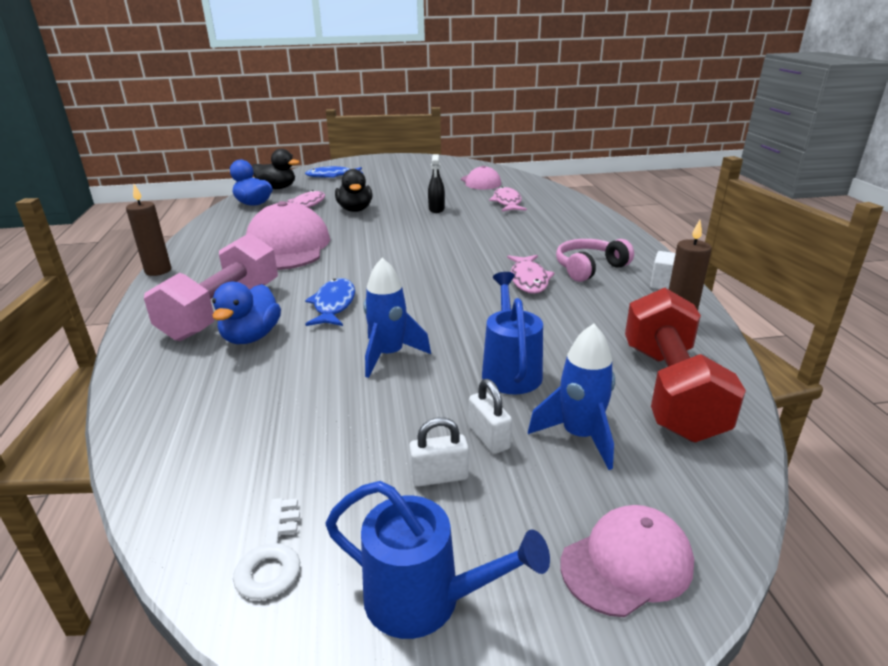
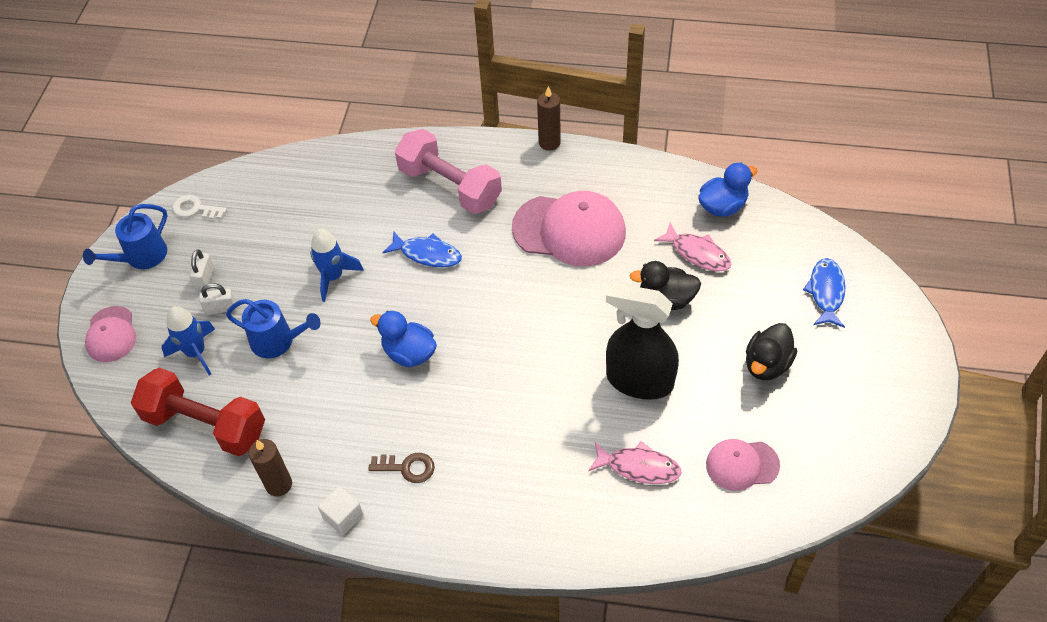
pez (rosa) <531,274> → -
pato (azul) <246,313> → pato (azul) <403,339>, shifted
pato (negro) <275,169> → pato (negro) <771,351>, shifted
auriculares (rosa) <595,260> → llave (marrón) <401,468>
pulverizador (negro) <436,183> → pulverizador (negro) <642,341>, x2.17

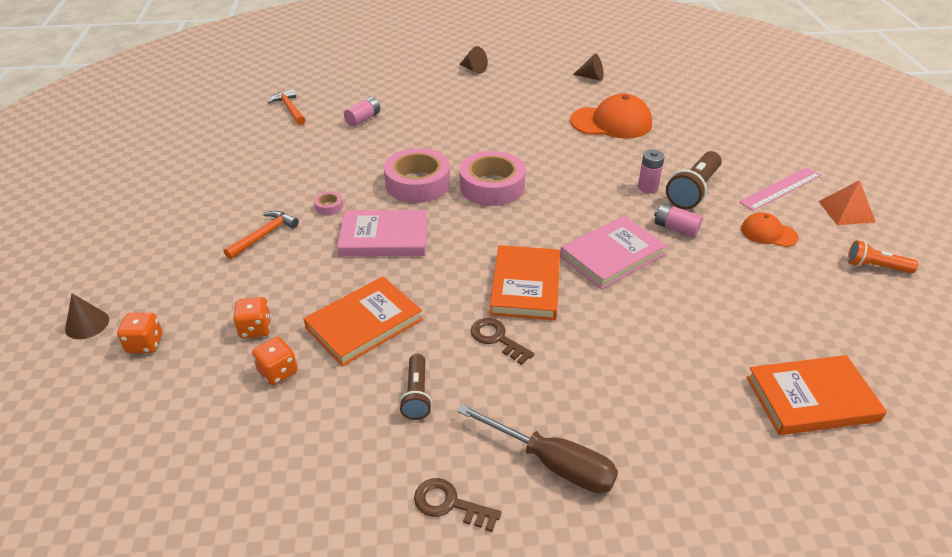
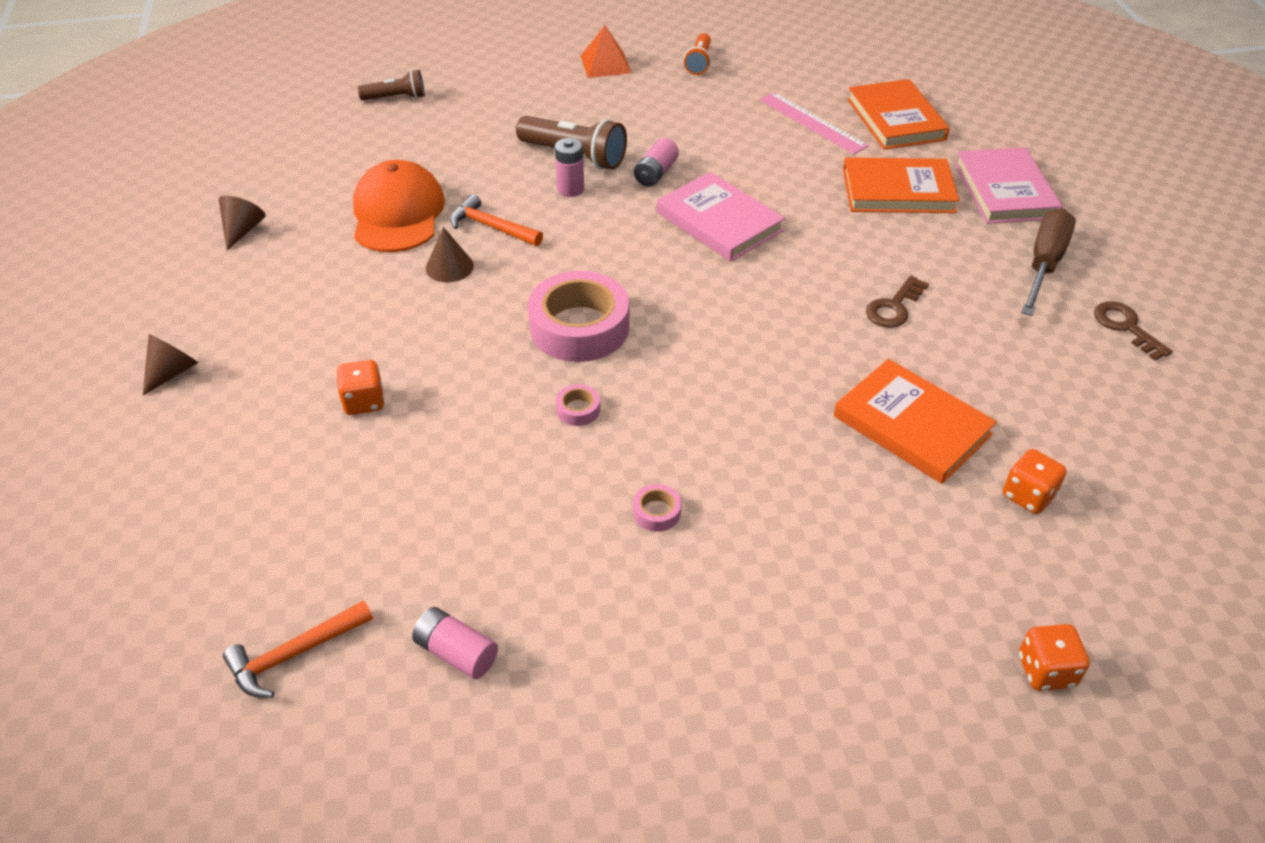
gorra (naranja) <770,229> → -
cono (marrón) <87,316> → cono (marrón) <450,254>, shifted
martillo (naranja) <261,235> → martillo (naranja) <496,220>, shifted
dado (naranja) <252,317> → dado (naranja) <360,387>, shifted
libro (rosa) <382,233> → libro (rosa) <1009,185>, shifted
pila (rosa) <362,112> → pila (rosa) <455,643>, shifted
lámpara de mano (marrón) <415,387> → lámpara de mano (marrón) <391,85>, shifted
libro (naranja) <525,282> → libro (naranja) <901,185>, shifted
regla (rosa) <780,189> → regla (rosa) <814,123>, shifted
llave (marrón) <457,505> → llave (marrón) <1133,331>, 135 degrees clockwise
cinta adhesiva (rosa) <417,175> → cinta adhesiva (rosa) <578,405>, x0.41

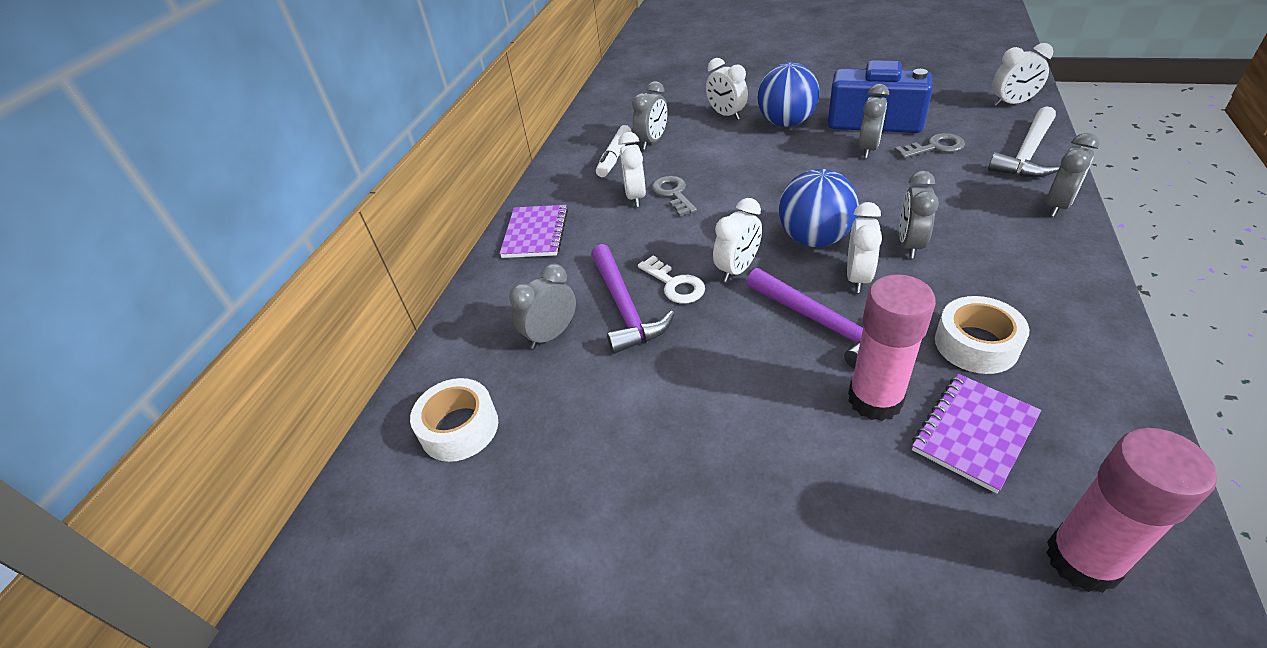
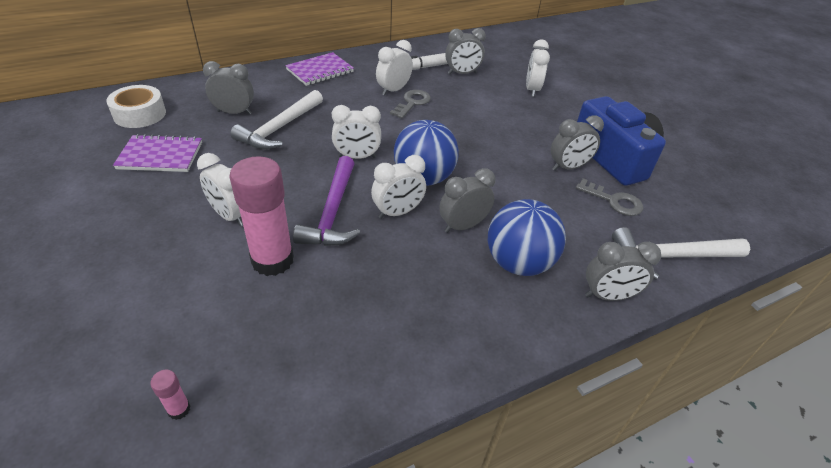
llave (blanco) <671,280> → -
cinta adhesiva (blanco) <982,335> → -
pelota (azul) <788,94> → pelota (azul) <527,237>, shifted
cuaderno (morado) <976,434> → cuaderno (morado) <157,153>, shifted
despertador (blanco) <1023,74> → despertador (blanco) <220,189>, shifted
martillo (morado) <633,299> → martillo (blanco) <276,119>
barra de pegamento (rosa) <1131,510> → barra de pegamento (rosa) <170,395>, x0.40

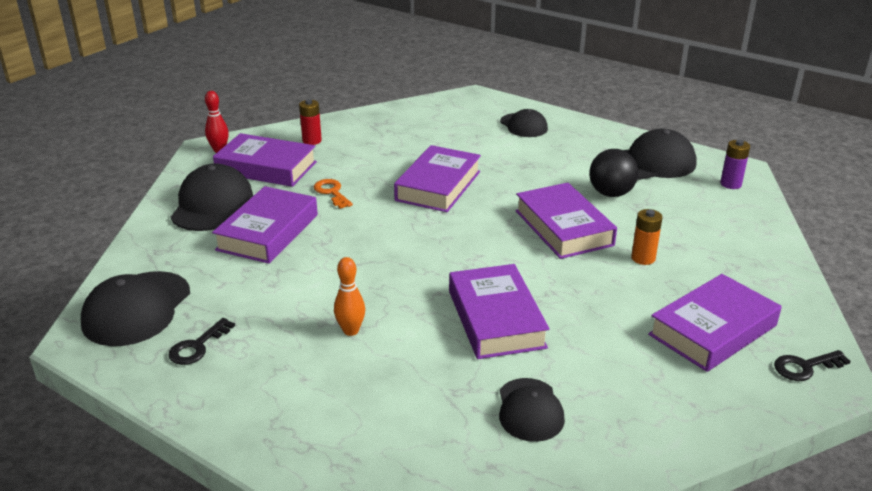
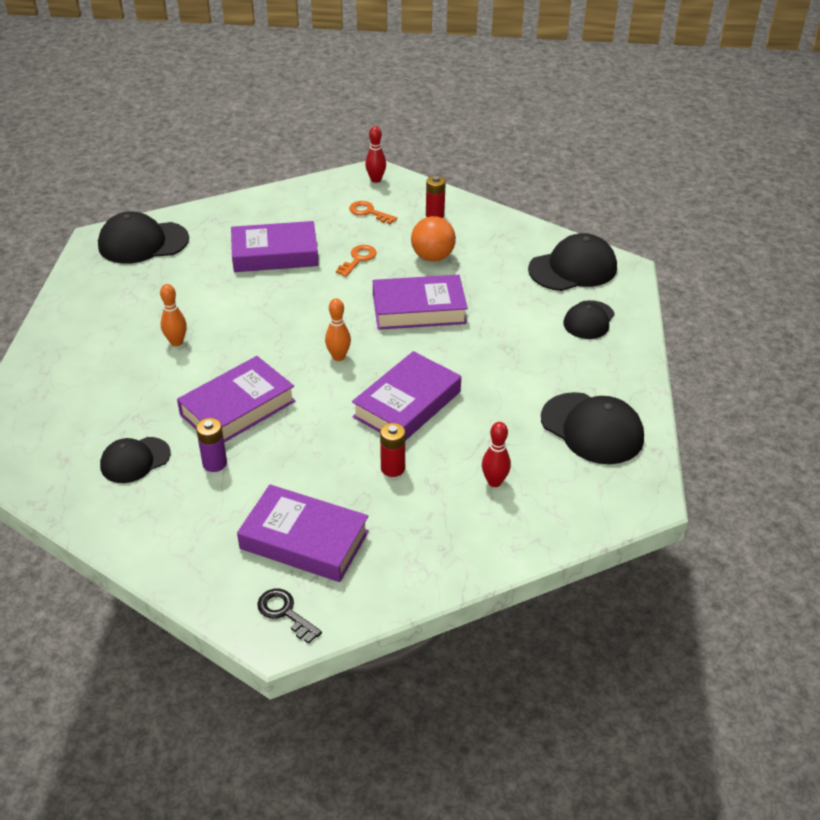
llave (negro) <201,341> → -
pelota (negro) <614,173> → -
- → bolo (naranja) <338,329>
- → pelota (naranja) <433,239>
- → bolo (rojo) <496,454>
gorra (negro) <212,197> → gorra (negro) <572,262>, shifted
pila (morado) <735,164> → pila (morado) <211,445>, shifted
libro (morado) <265,160> → llave (naranja) <373,212>
pila (naranja) <646,237> → pila (rojo) <392,450>

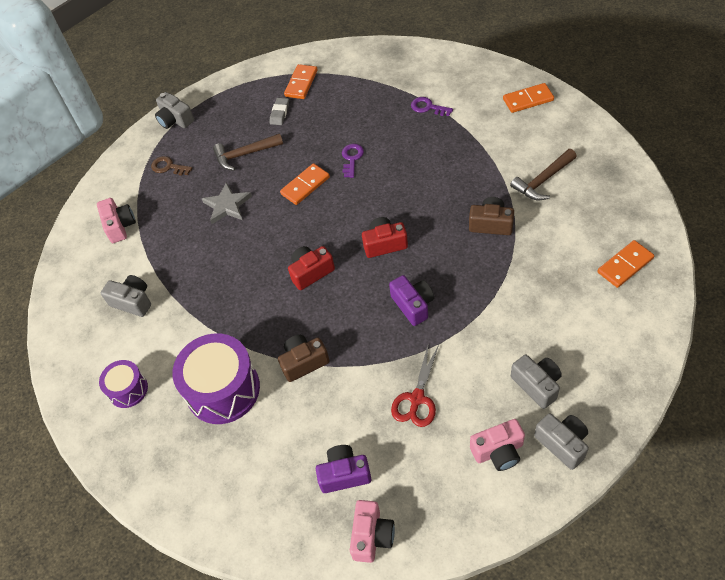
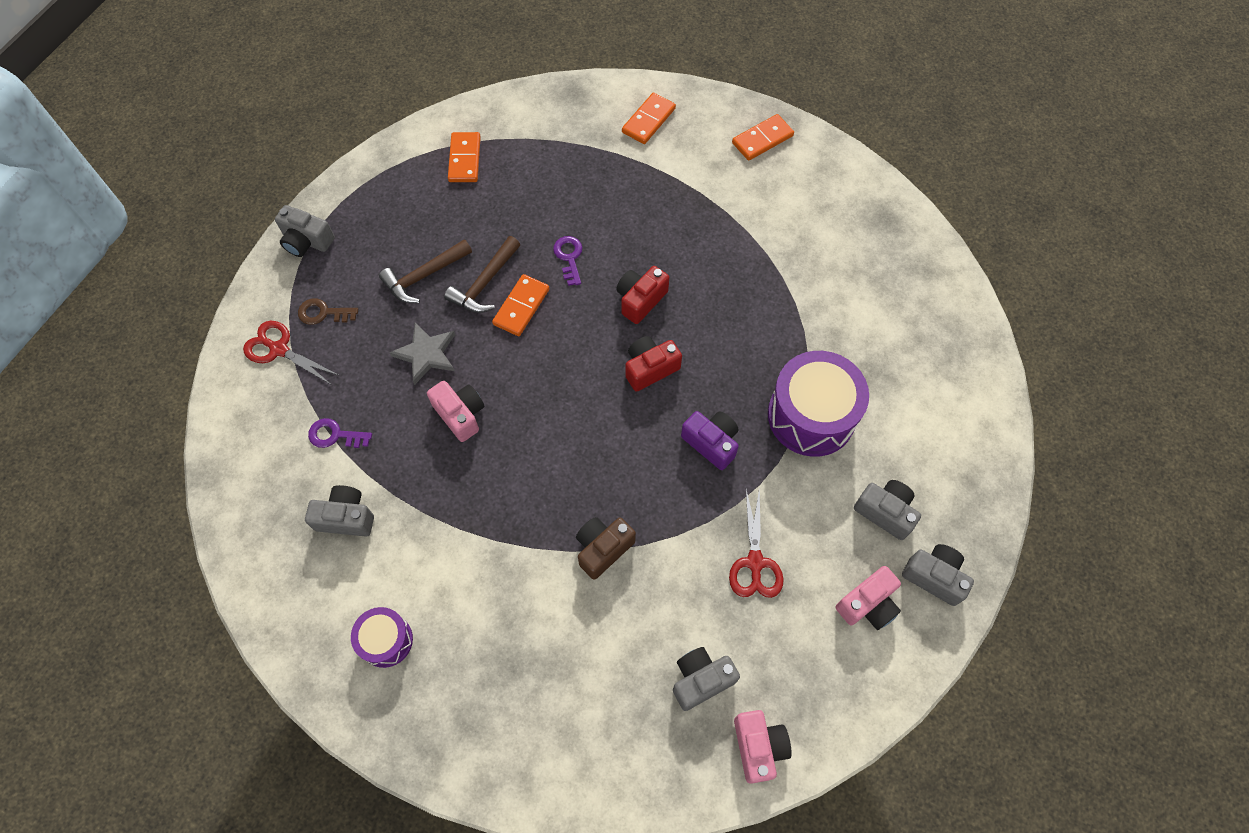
goma de borrar (gris) <279,111> → -
cámara (marrón) <491,216> → -
- → tijeras (rojo) <291,352>
cámara (rosa) <116,220> → cámara (rosa) <456,411>, shifted
tambor (morado) <216,378> → tambor (morado) <818,404>, shifted
cámara (rojo) <311,268> → cámara (rojo) <642,295>, shifted
llave (morado) <432,106> → llave (morado) <340,433>, shifted
martillo (marrón) <543,174> → martillo (marrón) <482,274>, shifted
ficha de dominó (naranja) <626,264> → ficha de dominó (naranja) <649,118>, shifted
cámara (morado) <343,469> → cámara (gris) <706,679>

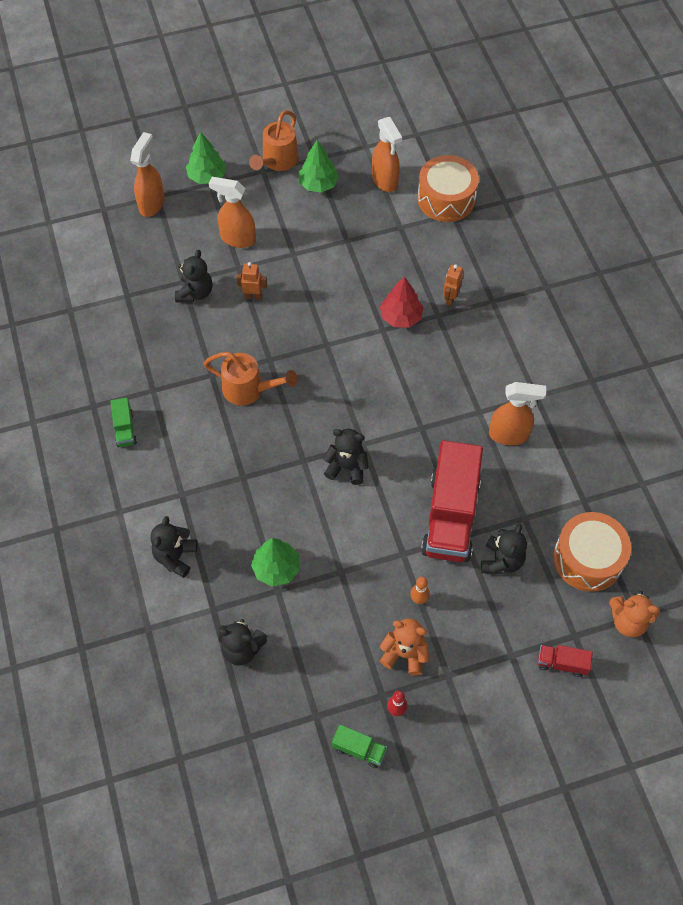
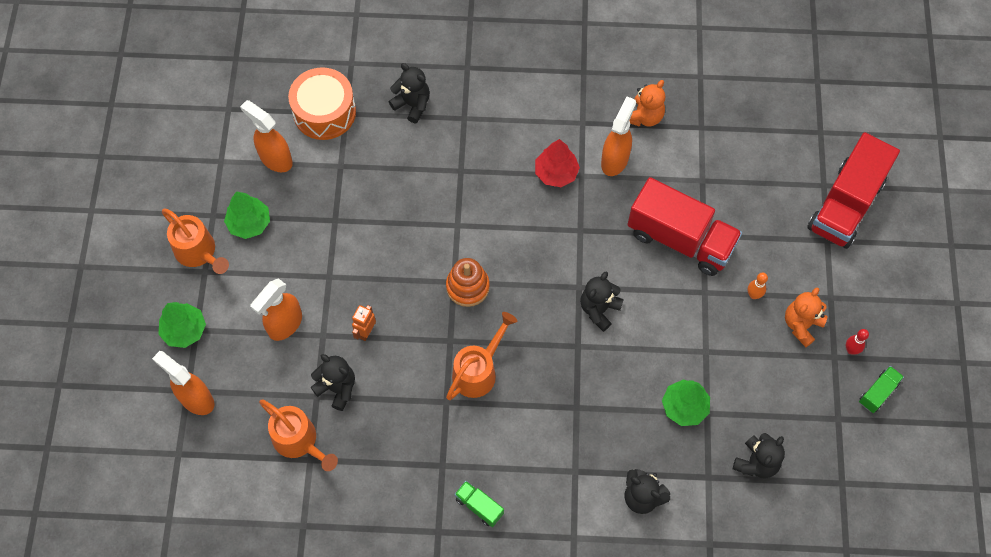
robot (naranja) <453,285> → -
tambor (naranja) <592,552> → -
- → regadera (naranja) <298,435>
- → juguete apilable (naranja) <468,282>
árbol (rojo) <402,302> → árbol (rojo) <557,163>, shifted
osito (negro) <504,549> → osito (negro) <409,93>, shifted
osito (naranja) <634,614> → osito (naranja) <647,103>, shifted
camión (verde) <123,422> → camión (verde) <479,504>, 150 degrees counterclockwise
pulverizador (naranja) <387,154> → pulverizador (naranja) <266,136>, 135 degrees counterclockwise
camión (rojo) <565,661> → camión (rojo) <853,190>, x2.32

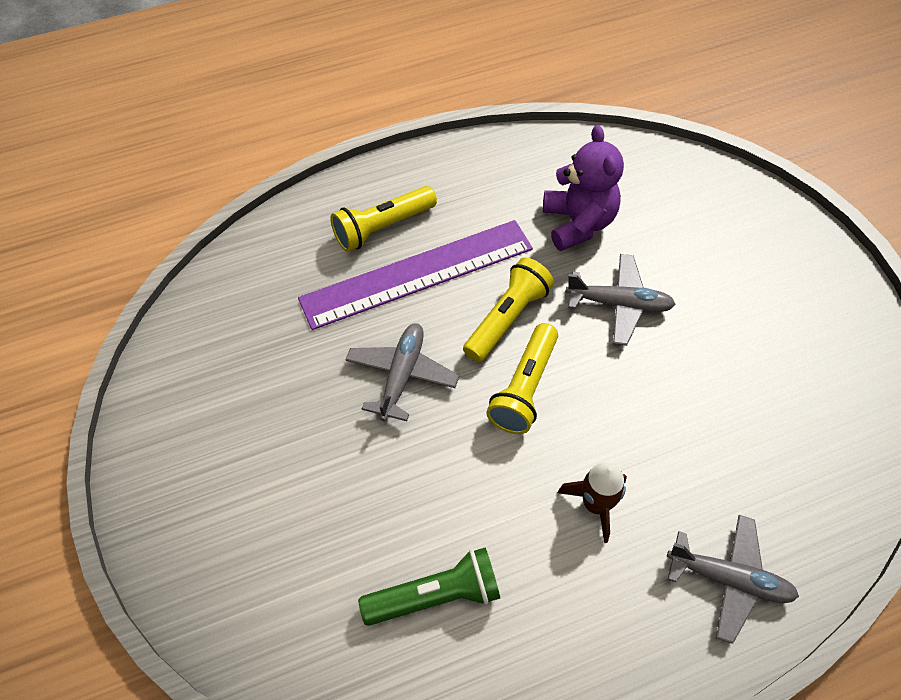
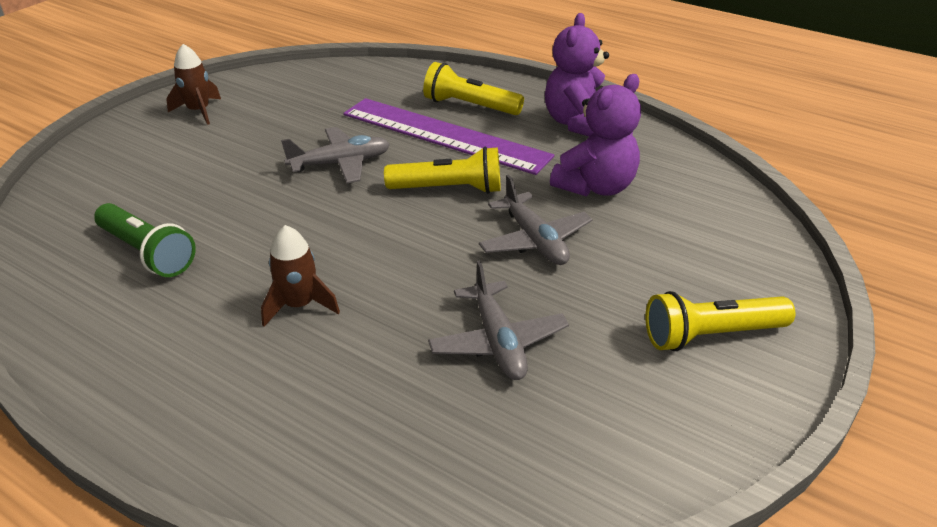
- → cohete (marrón) <193,84>
- → osito (morado) <577,75>
lámpara de mano (amarillo) <522,378> → lámpara de mano (amarillo) <720,321>, shifted
avión (gris) <733,579> → avión (gris) <498,320>, shifted

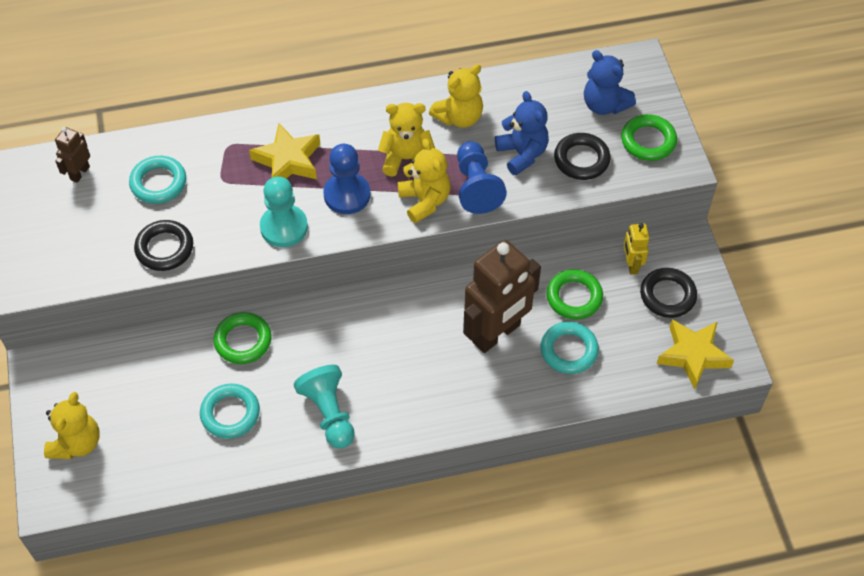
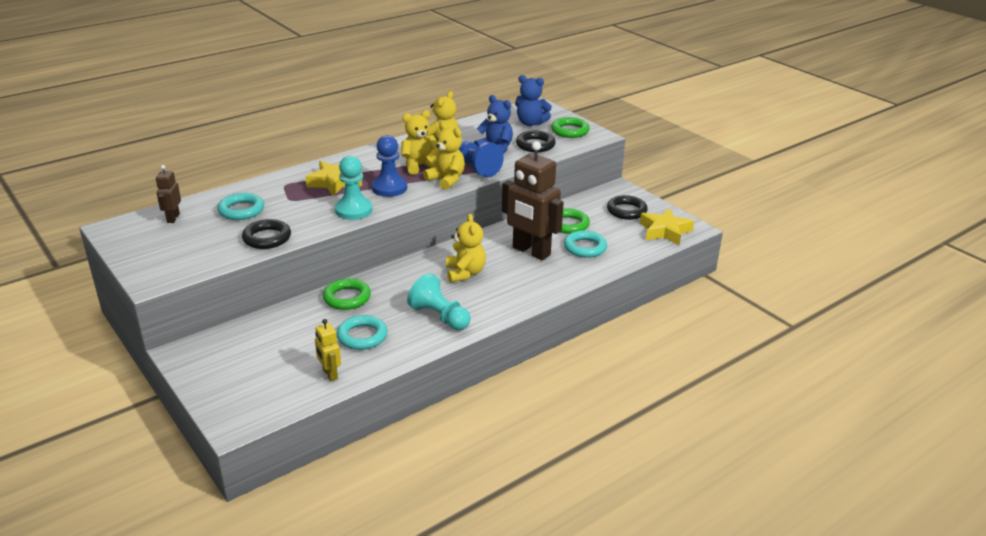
osito (amarillo) <72,425> → osito (amarillo) <466,248>, shifted
robot (amarillo) <636,248> → robot (amarillo) <328,350>, shifted
robot (marrón) <502,296> → robot (marrón) <533,200>, 105 degrees clockwise

